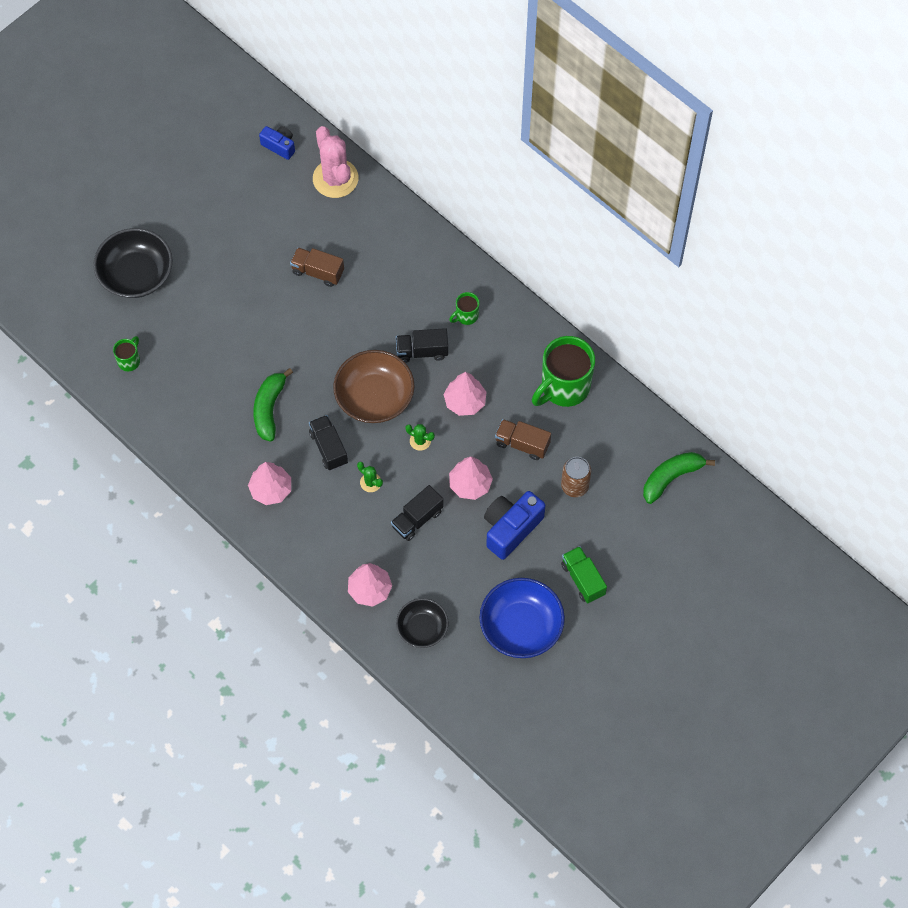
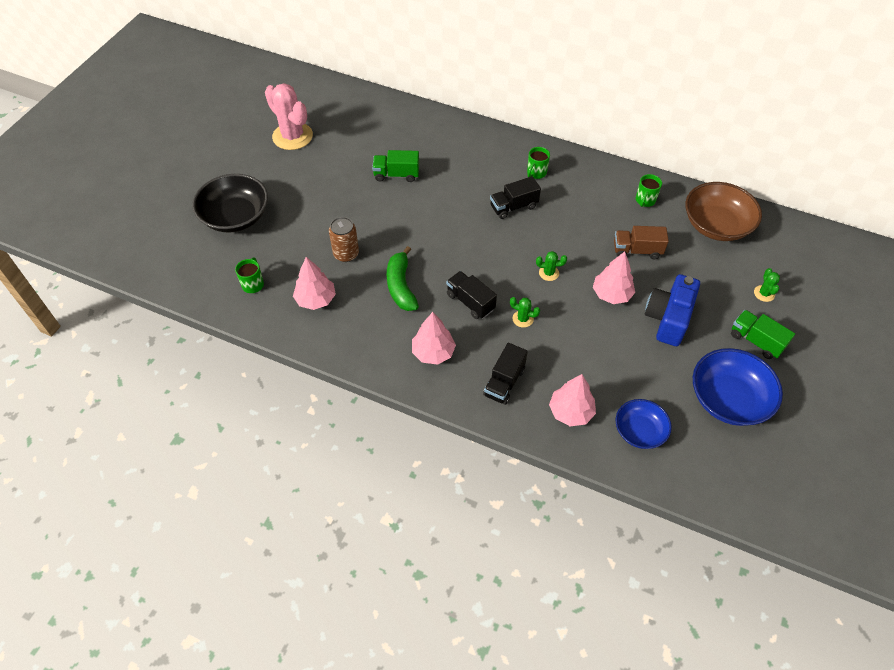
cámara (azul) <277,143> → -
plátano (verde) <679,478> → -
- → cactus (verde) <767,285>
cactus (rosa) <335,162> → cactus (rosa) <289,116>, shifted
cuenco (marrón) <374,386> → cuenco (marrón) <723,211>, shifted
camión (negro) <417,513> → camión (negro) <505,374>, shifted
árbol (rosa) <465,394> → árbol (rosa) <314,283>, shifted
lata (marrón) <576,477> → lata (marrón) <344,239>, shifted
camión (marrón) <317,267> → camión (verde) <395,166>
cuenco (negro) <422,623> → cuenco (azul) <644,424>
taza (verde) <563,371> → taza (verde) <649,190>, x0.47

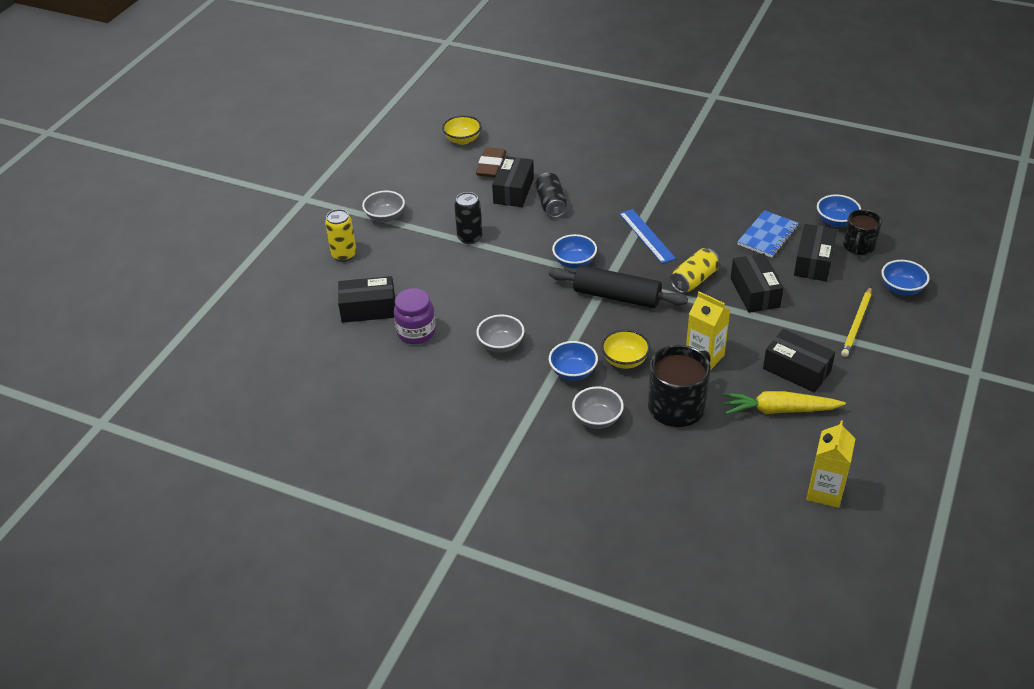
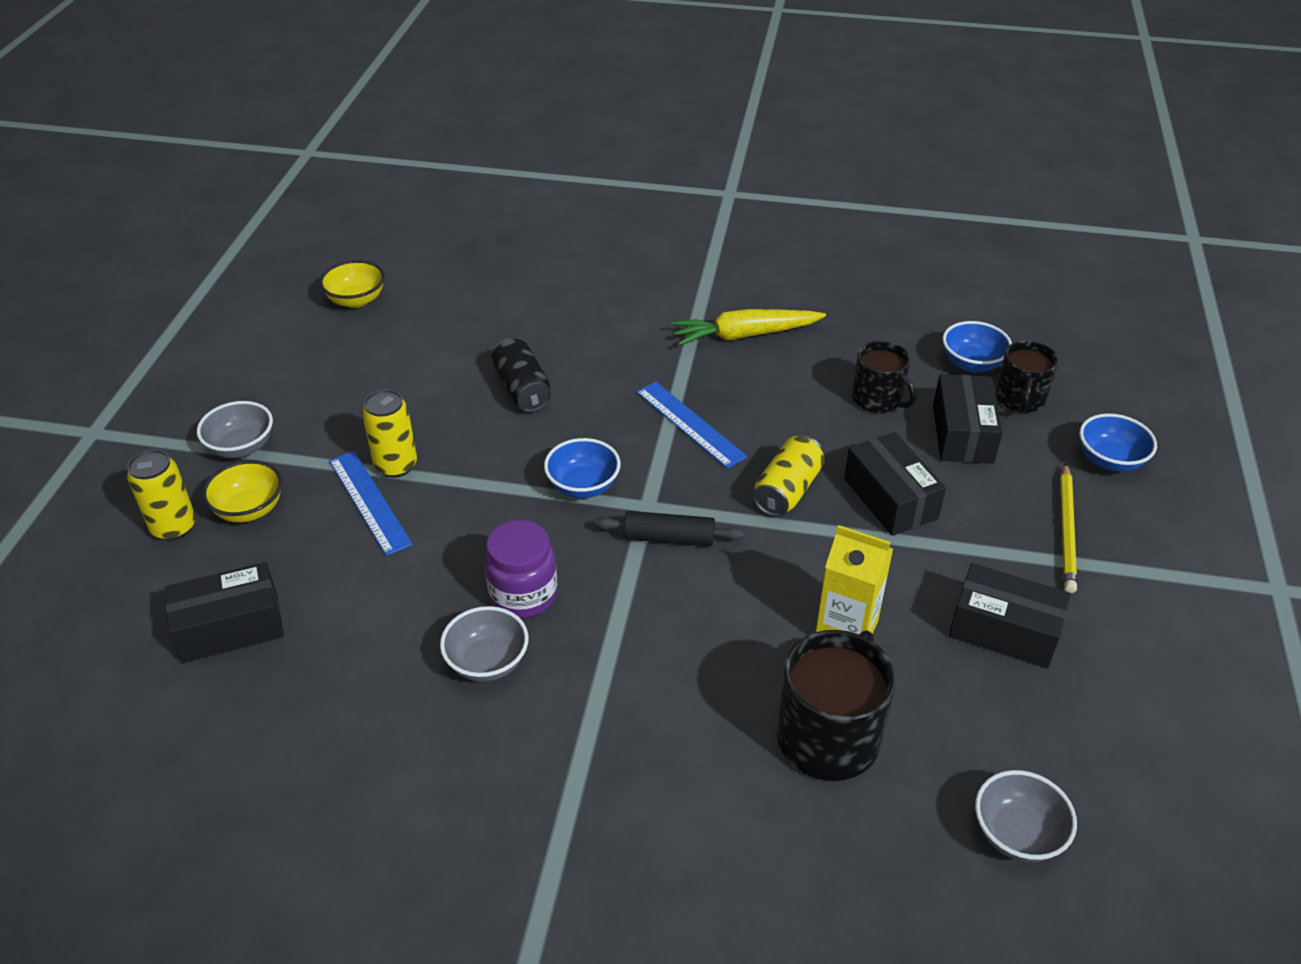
goma de borrar (marrón) <491,162> → -
caja (negro) <513,181> → -
cuenco (azul) <573,361> → -
cartón de leche (amarillo) <830,464> → -
- → regla (azul) <371,503>
tarro (morado) <415,316> → tarro (morado) <520,569>, shifted
cuenco (gris) <598,407> → cuenco (gris) <1026,816>, shifted
cuenco (amarillo) <625,349> → cuenco (amarillo) <242,491>, shifted
zanahoria (amarillo) <784,402> → zanahoria (amarillo) <748,327>, shifted
cuaderno (azul) <768,234> → taza (negro) <884,377>
lata (negro) <468,218> → lata (amarillo) <389,433>
rodillo (negro) <618,286> → rodillo (negro) <669,528>, x0.61

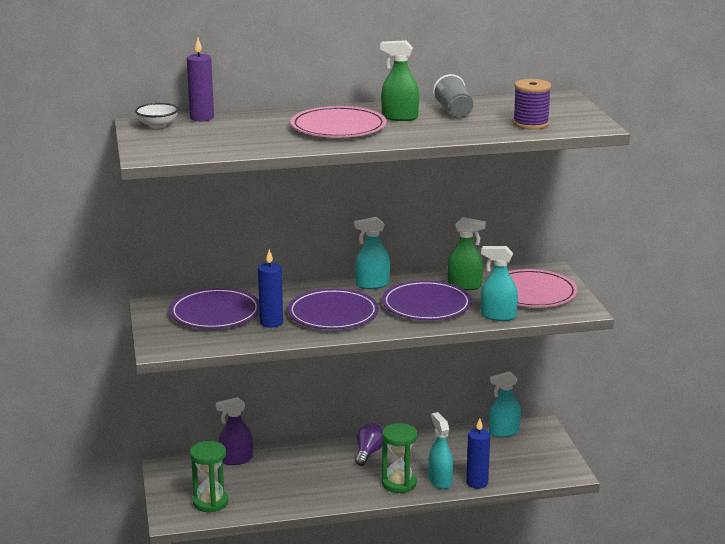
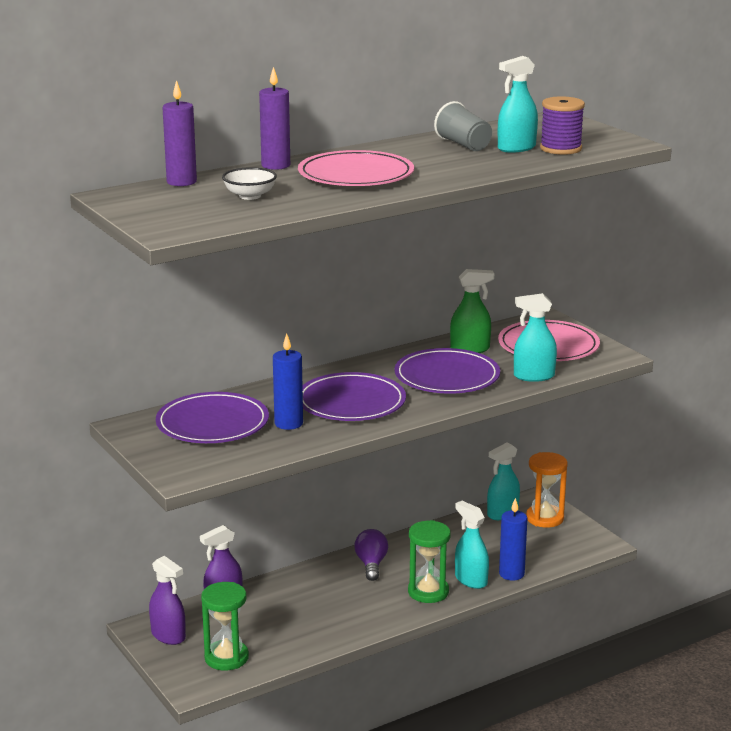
pulverizador (verde) <399,80> → -
- → pulverizador (morado) <167,600>
- → vela (morado) <274,118>
- → reloj de arena (naranja) <547,490>
cuenco (blanco) <157,115> → cuenco (blanco) <249,183>, shifted
pulverizador (turquesa) <372,253> → pulverizador (turquesa) <518,104>, shifted

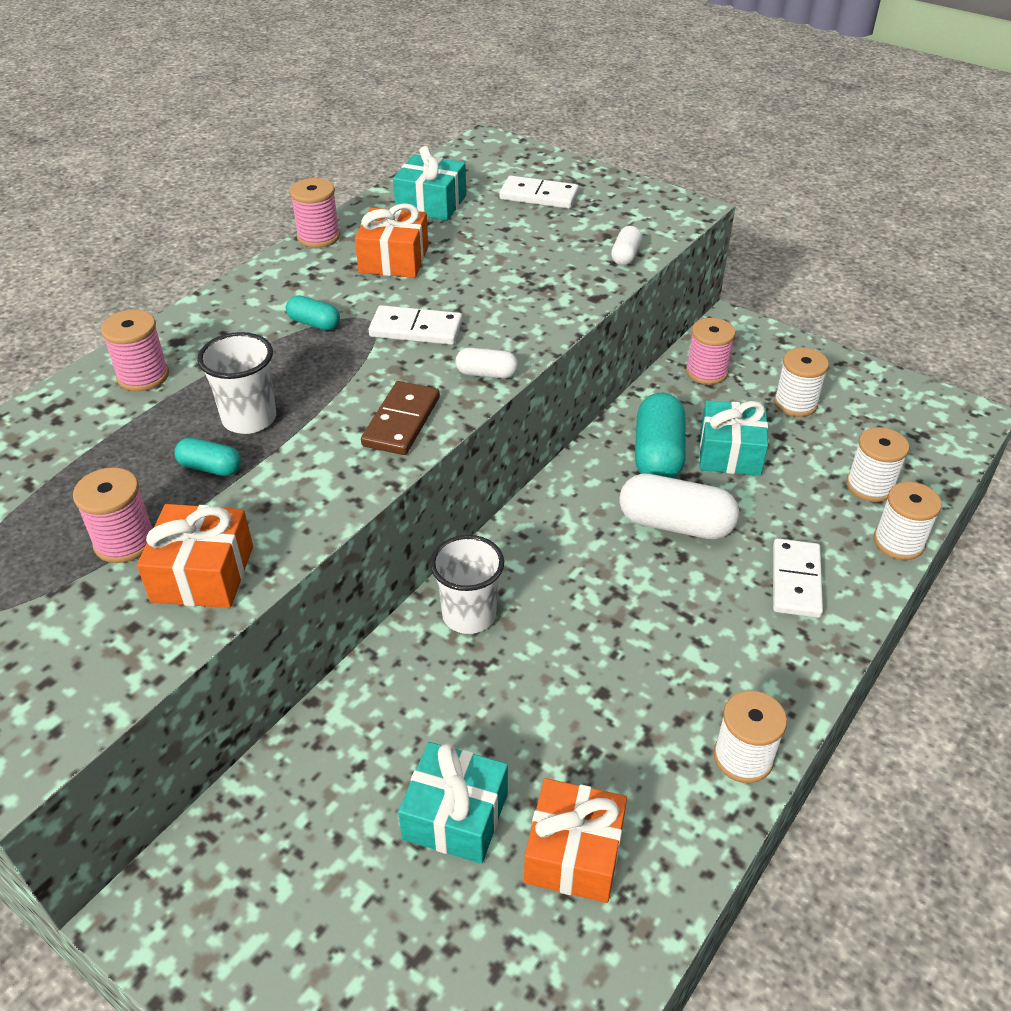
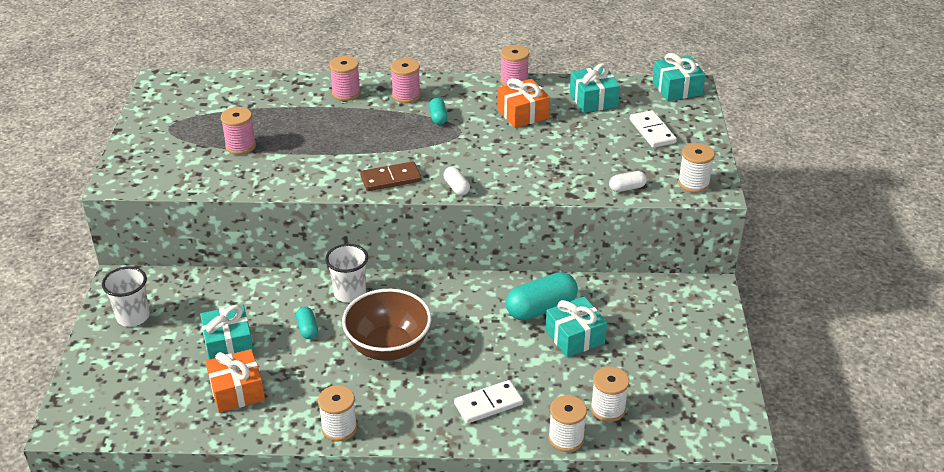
regalo (naranja) <195,556> → -
ficha de dominó (blanco) <415,325> → -
cápsula (blanco) <679,506> → -
- → cuenco (marrón) <386,325>
- → regalo (turquesa) <679,77>
cápsula (turquesa) <207,457> → cápsula (turquesa) <307,323>, shifted
vaso (blanco) <236,383> → vaso (blanco) <126,296>, shifted
carrete (rosa) <711,351> → carrete (rosa) <406,80>, shifted
carrete (blanco) <801,382> → carrete (blanco) <696,168>, shifted

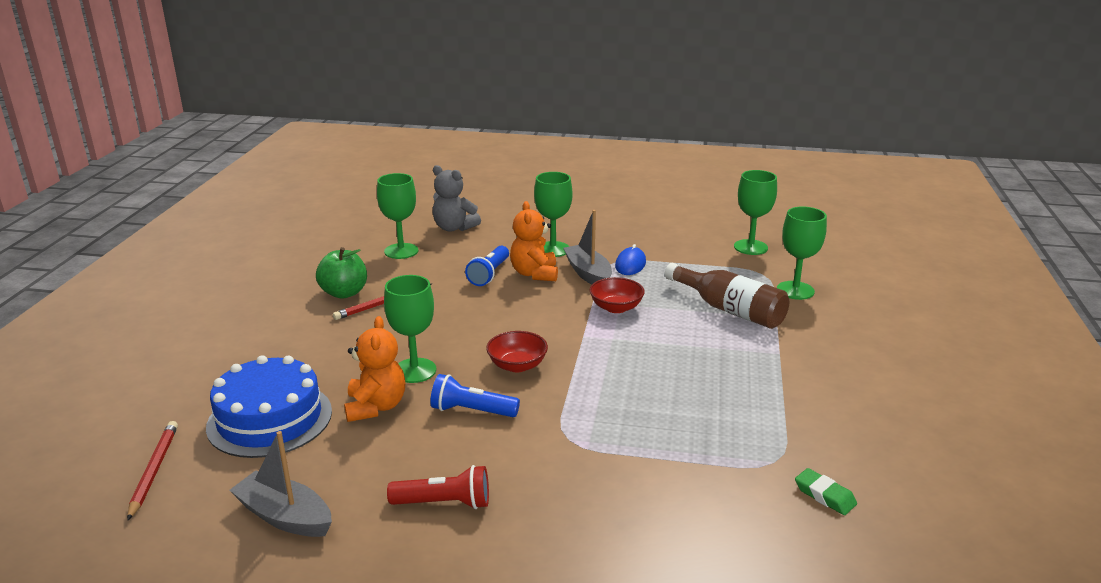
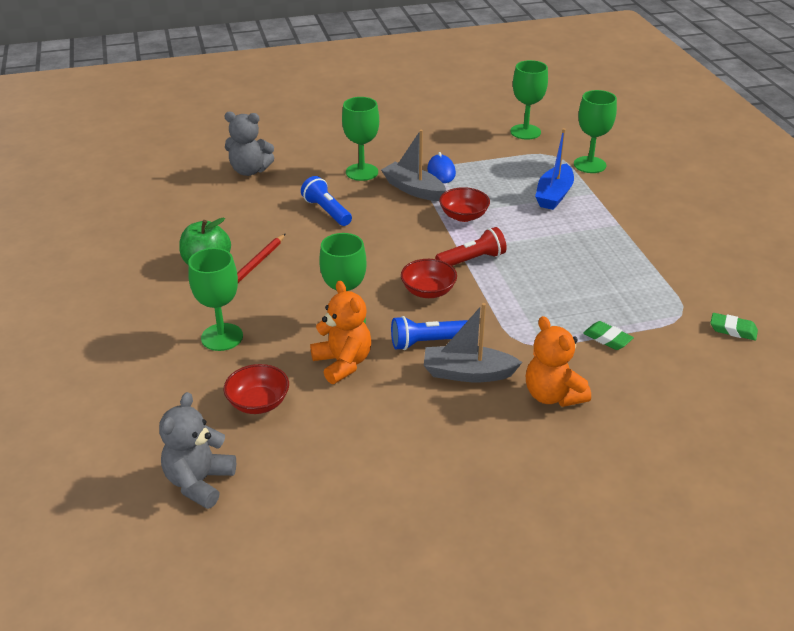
- → goma de borrar (verde) <608,335>
barco (gris) <280,484> → barco (gris) <473,342>, shifted
copa (verde) <397,216> → copa (verde) <215,299>, shifted
lámpara de mano (rojo) <438,487> → lámpara de mano (rojo) <471,246>, shifted
osito (naranja) <534,241> → osito (naranja) <558,361>, shifted
lápiz (rojo) <152,471> → osito (gris) <197,450>
tarta (azul) <269,406> → cuenco (rojo) <256,389>
botella (marrón) <727,296> → barco (azul) <554,169>
lámpara de mano (azul) <487,266> → lámpara de mano (azul) <326,201>, 150 degrees clockwise

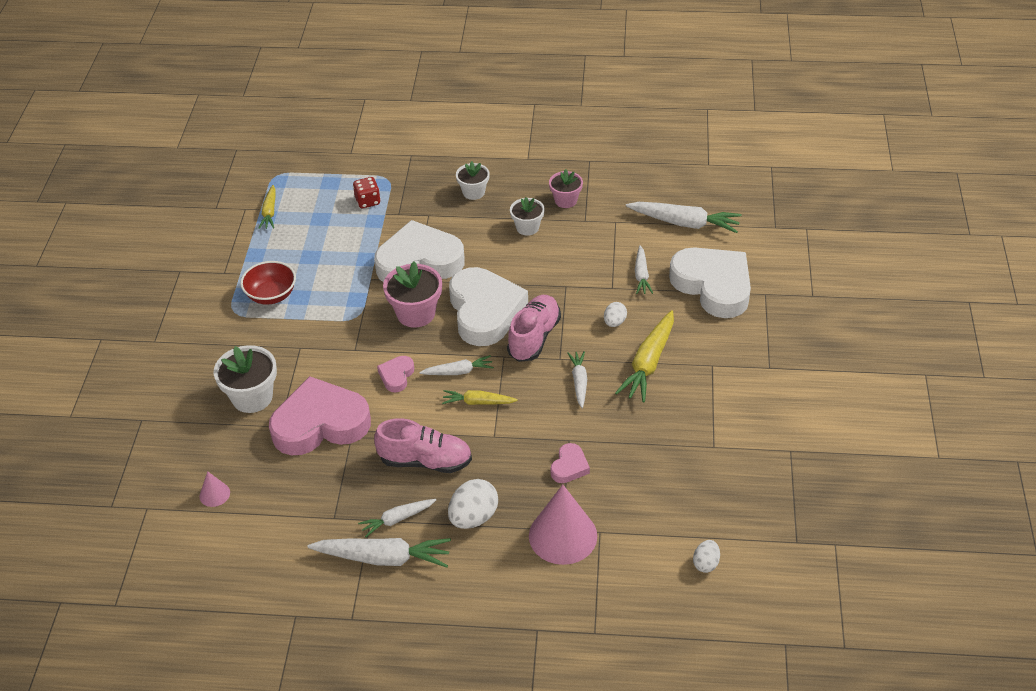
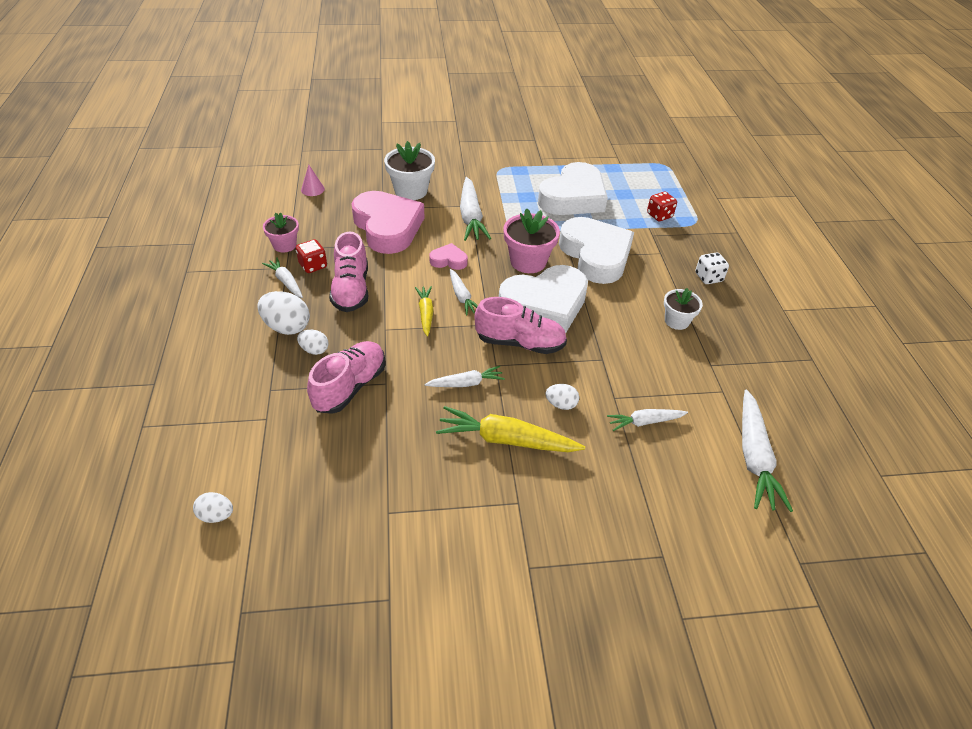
cuenco (rojo) <268,283> → -
zanahoria (amarillo) <267,207> → -
cono (rosa) <563,524> → -
- → dado (rojo) <311,256>
- → huevo (blanco) <312,342>
zanahoria (blanco) <379,553> → zanahoria (blanco) <475,209>, shifted
maceta (rosa) <566,188> → maceta (rosa) <281,232>, shifted
corazón (blanco) <710,282> → corazón (blanco) <573,188>, shifted
maceta (blanco) <473,180> → dado (blanco) <712,268>
corazón (rosa) <570,463> → zapato (rosa) <346,377>

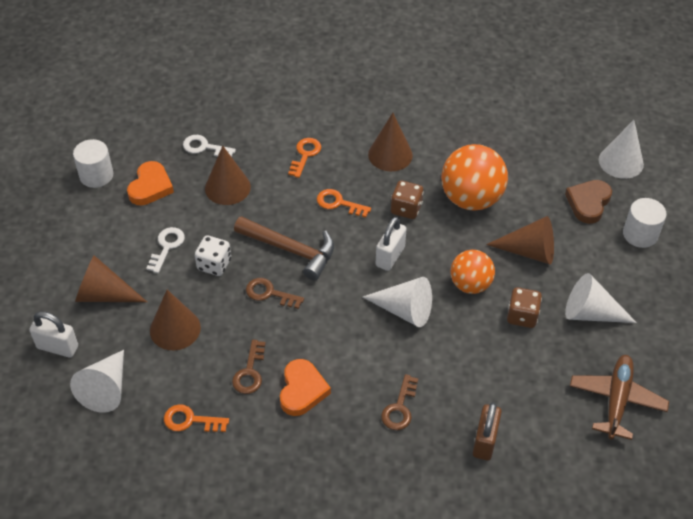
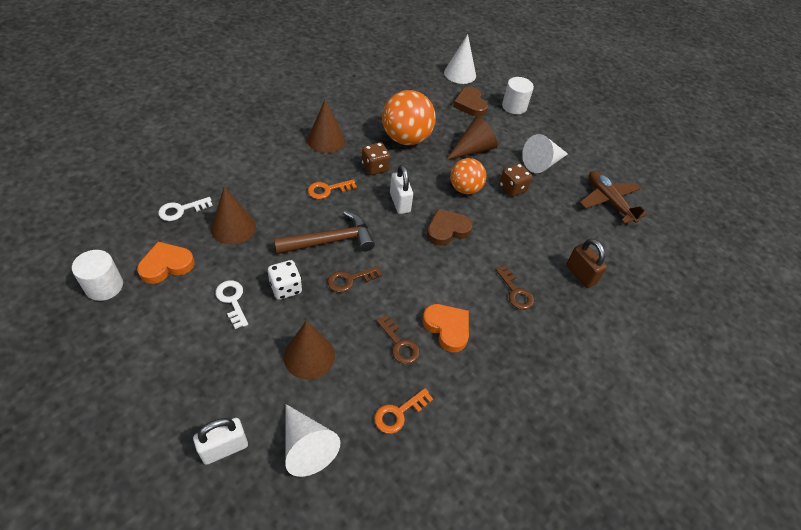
cono (marrón) <111,278> → -
llave (naranja) <304,158> → -
cono (blanco) <397,302> → corazón (marrón) <450,227>
corazón (naranja) <150,183> → corazón (naranja) <166,263>, 90 degrees counterclockwise

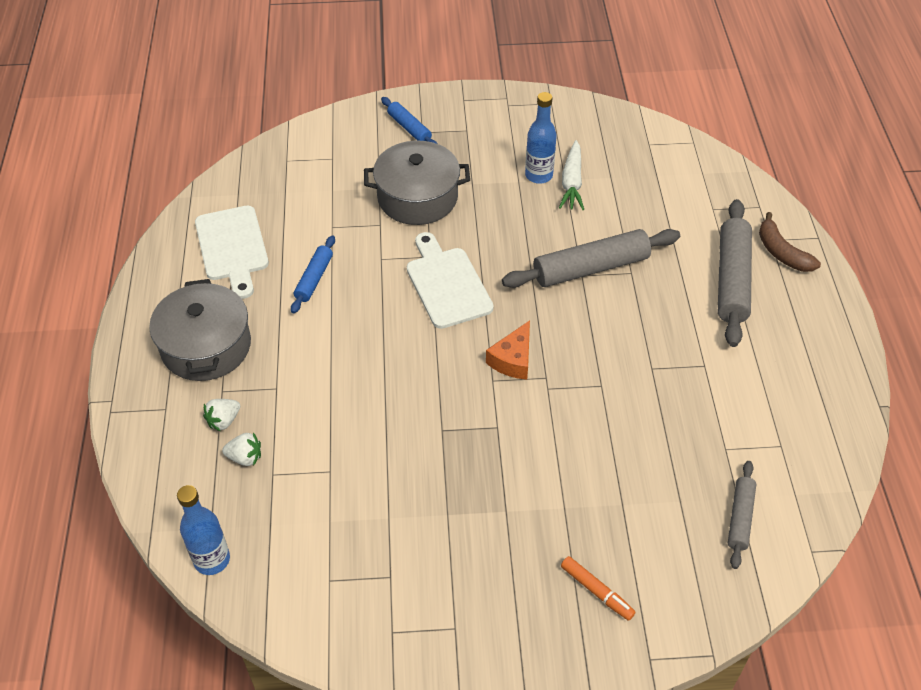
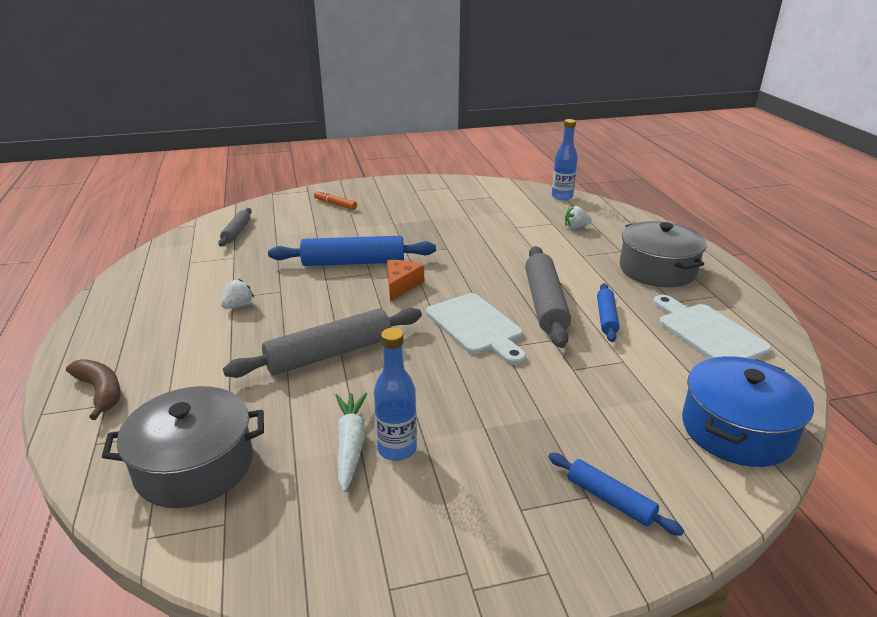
- → rodillo (azul) <352,251>
- → olla (azul) <748,411>
fresa (blanco) <221,415> → fresa (blanco) <237,294>, shifted
olla (gris) <417,183> → olla (gris) <183,447>, shifted
rodillo (gris) <735,273> → rodillo (gris) <548,297>, shifted

